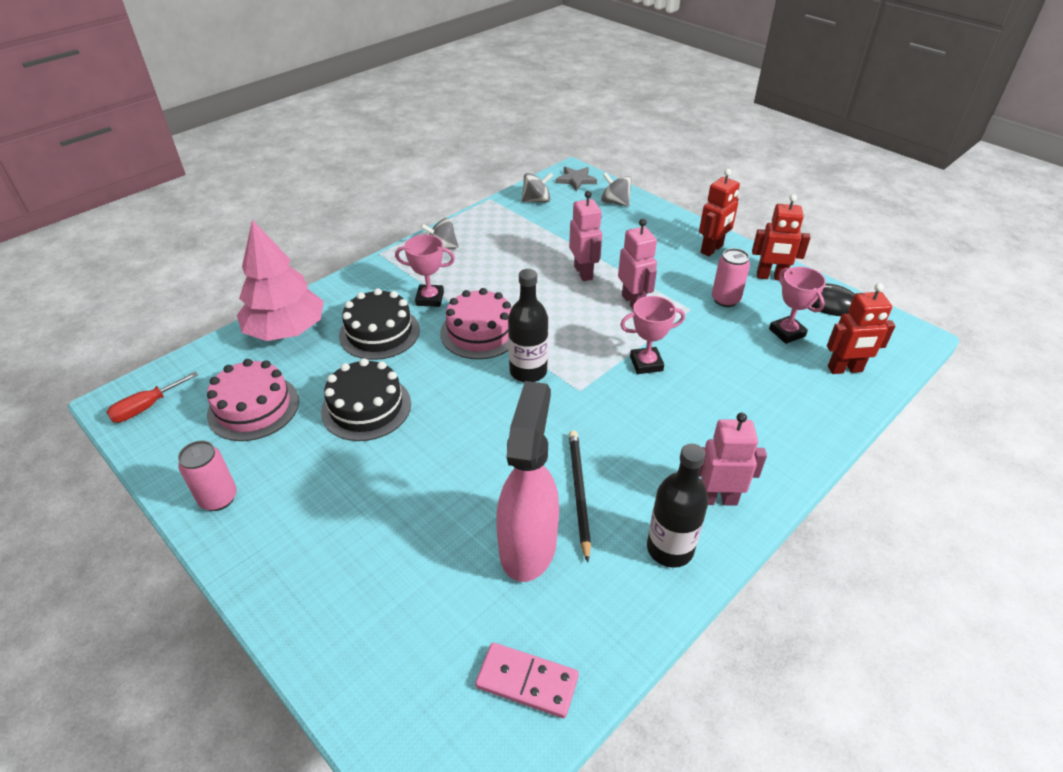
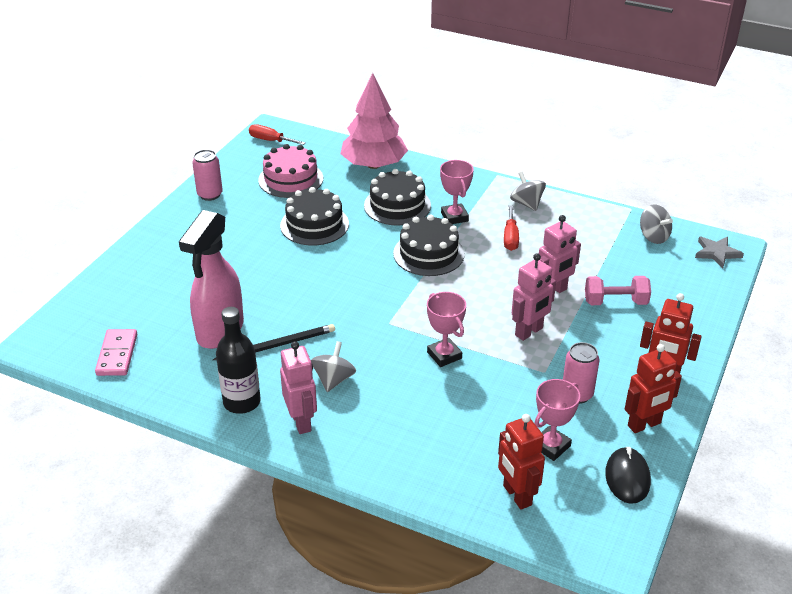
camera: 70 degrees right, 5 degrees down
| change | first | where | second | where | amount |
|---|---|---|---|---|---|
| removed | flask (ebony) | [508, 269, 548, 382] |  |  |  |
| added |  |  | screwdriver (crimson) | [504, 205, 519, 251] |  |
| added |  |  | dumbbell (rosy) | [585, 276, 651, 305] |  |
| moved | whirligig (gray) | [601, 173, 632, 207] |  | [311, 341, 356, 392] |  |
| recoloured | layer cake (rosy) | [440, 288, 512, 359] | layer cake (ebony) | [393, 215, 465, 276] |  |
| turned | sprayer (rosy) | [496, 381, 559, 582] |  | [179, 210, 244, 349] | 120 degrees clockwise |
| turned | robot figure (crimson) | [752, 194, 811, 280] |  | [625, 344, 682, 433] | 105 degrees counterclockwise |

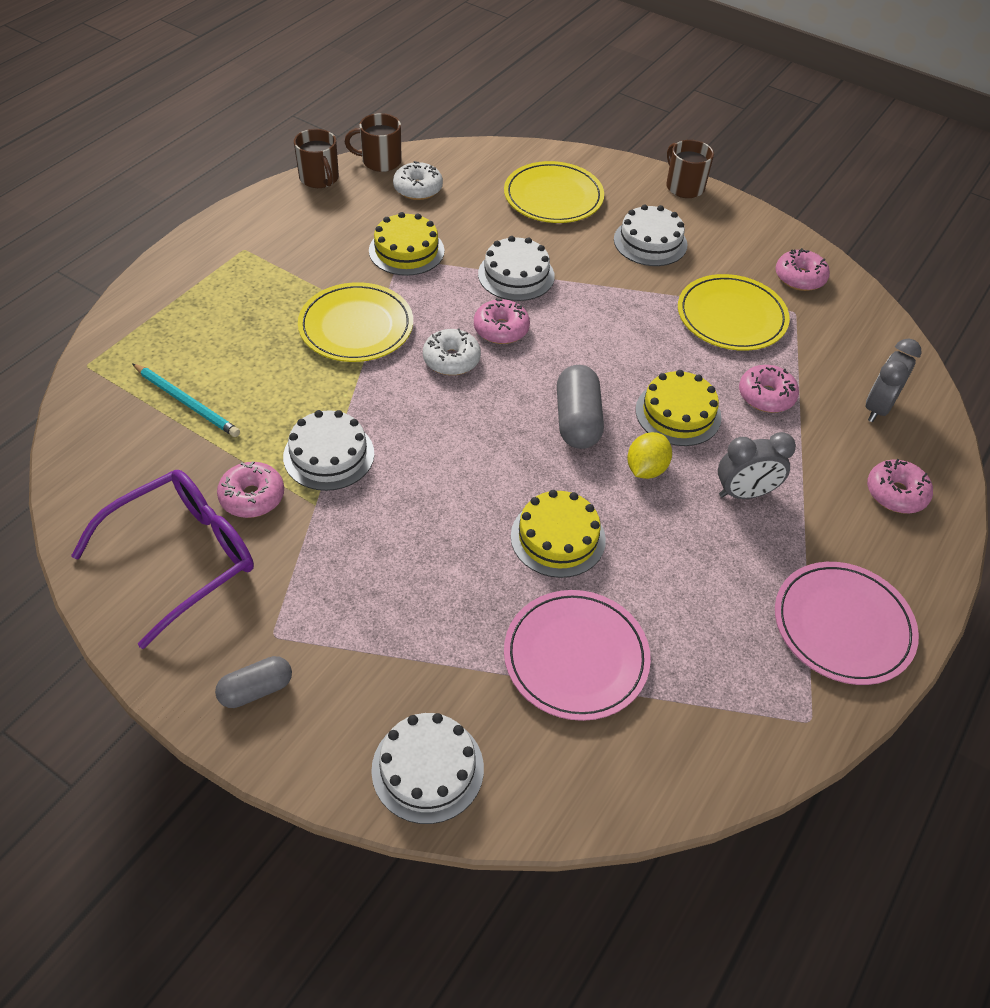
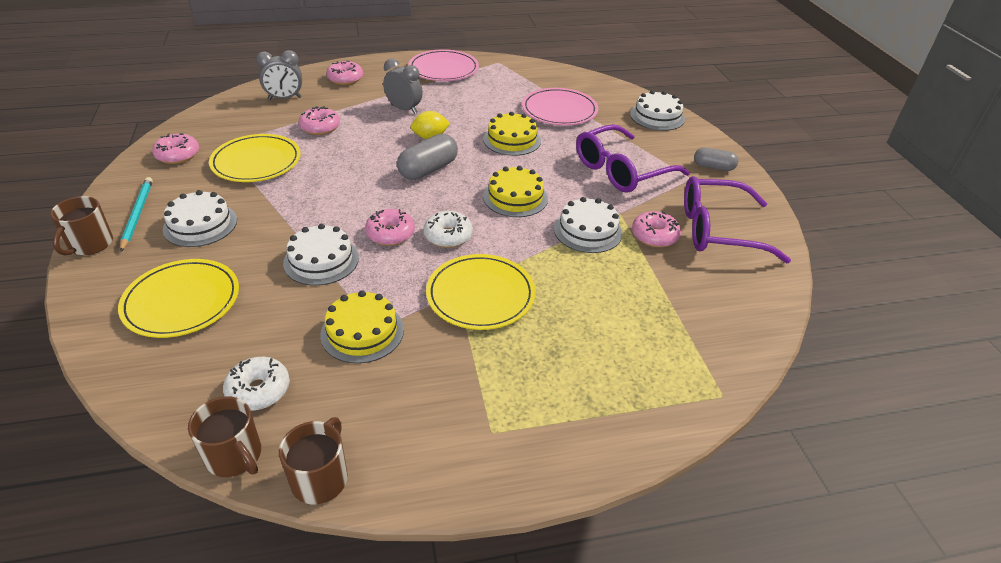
camera: 135 degrees left, 10 degrees down
| change | first | where | second | where | amount |
|---|---|---|---|---|---|
| added |  |  | glasses (violet) | [576, 124, 690, 193] |  |
| moved | pencil (turquoise) | [132, 363, 240, 437] |  | [120, 177, 153, 252] |  |
| moved | layer cake (golden) | [635, 370, 721, 446] |  | [483, 166, 548, 217] |  |

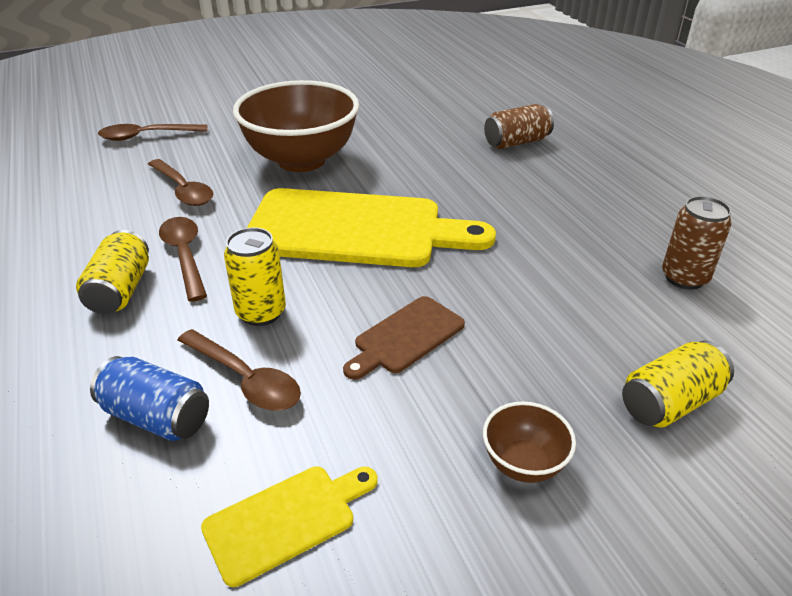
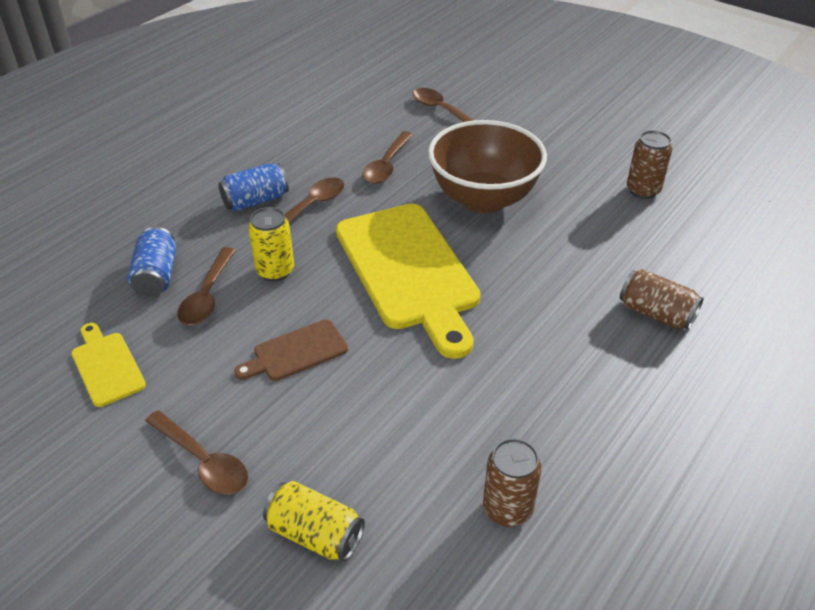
camera: 60 degrees right, 5 degrees up
| change | first | where | second | where | amount |
|---|---|---|---|---|---|
| added |  |  | tin (dark brown) | [627, 130, 672, 199] |  |
| replaced | deep dish (dark brown) | [483, 401, 576, 483] | teaspoon (dark brown) | [145, 410, 248, 495] |  |
| recoloured | tin (golden) | [76, 230, 149, 314] | tin (cobalt) | [218, 163, 289, 211] |  |
| turned | chopping board (golden) | [201, 467, 378, 587] |  | [72, 323, 146, 407] | 150 degrees counterclockwise |
| turned | chopping board (dark brown) | [343, 296, 465, 380] |  | [234, 320, 348, 381] | 45 degrees counterclockwise |

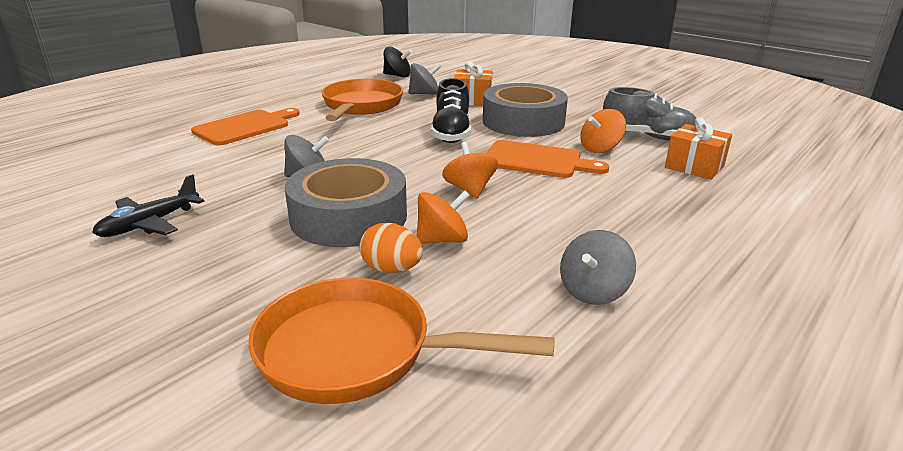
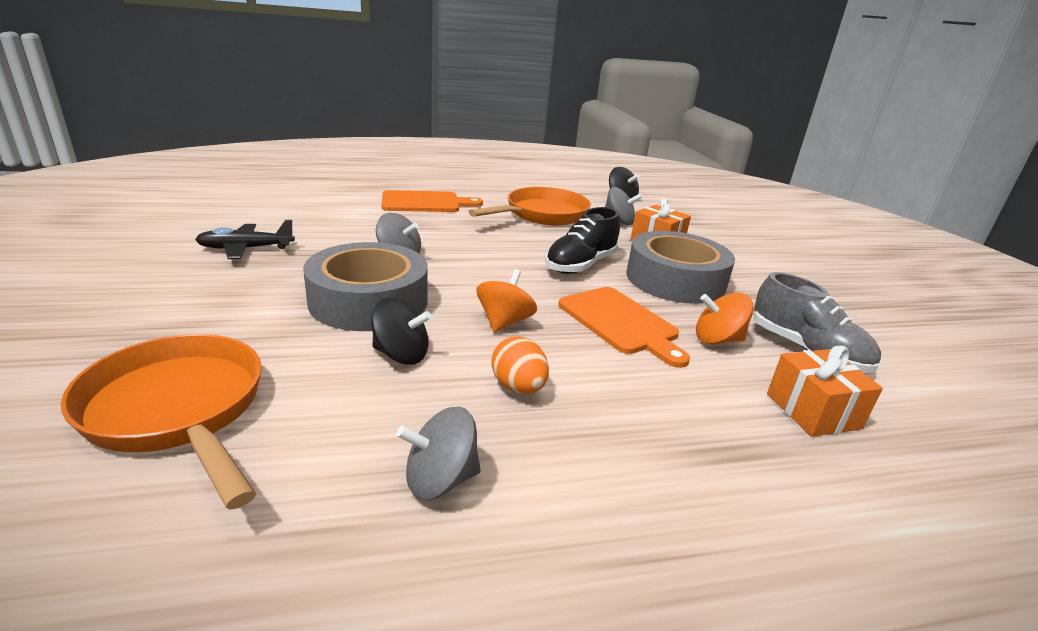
camera: 35 degrees right, 0 degrees up
| change | first | where | second | where | amount |
|---|---|---|---|---|---|
| moved | egg (orange) | [359, 223, 423, 273] |  | [491, 336, 549, 394] |  |
| recoloured | whirligig (orange) | [417, 190, 470, 244] | whirligig (ebony) | [371, 298, 431, 365] |  |

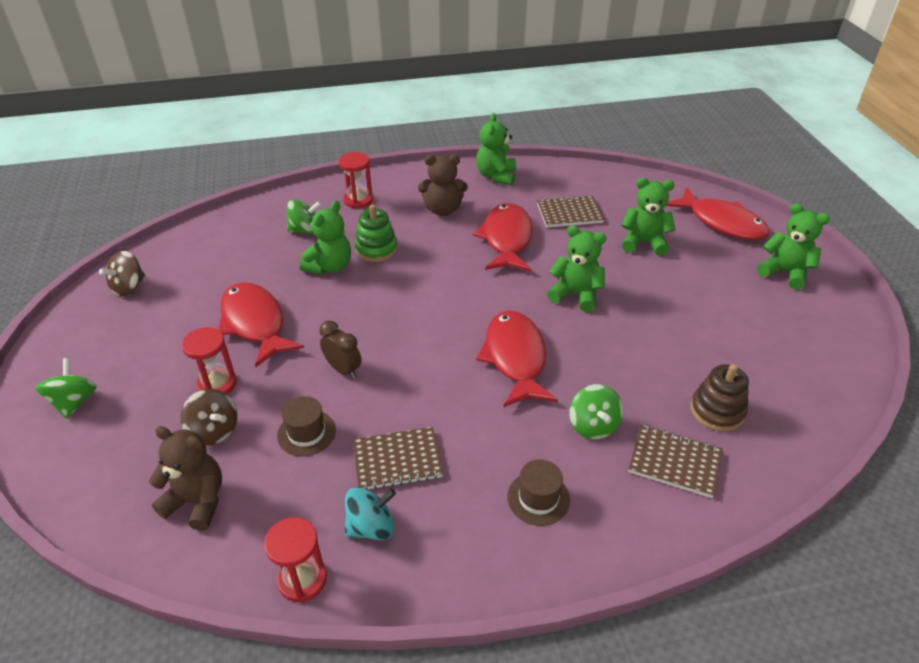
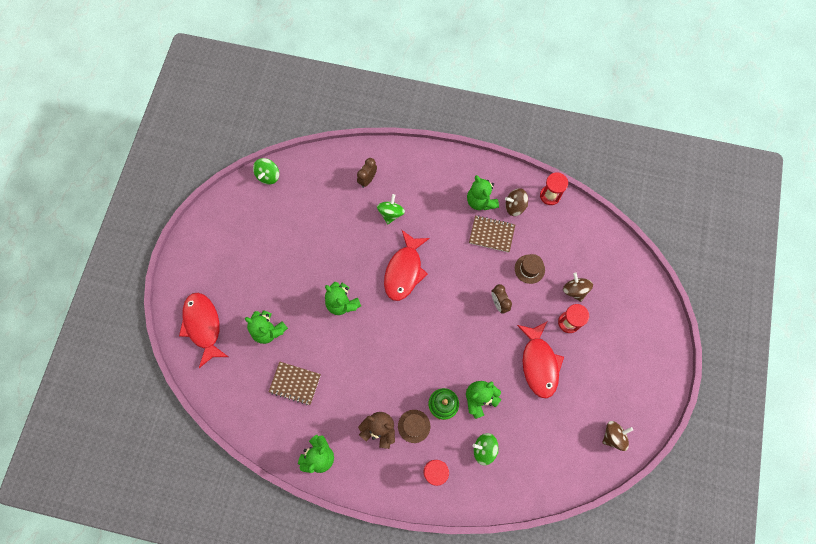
camera: 155 degrees left, 30 degrees up
| change | first | where | second | where | amount |
|---|---|---|---|---|---|
| removed | teddy (dark brown) | [149, 426, 222, 531] |  |  |  |
| removed | toy fish (crimson) | [473, 203, 533, 271] |  |  |  |
| removed | stacking toy (dark brown) | [690, 364, 749, 431] |  |  |  |
| moved | whirligig (leaf-green) | [36, 358, 97, 419] |  | [253, 158, 279, 184] |  |
| moved | hat (dark brown) | [507, 459, 570, 526] |  | [398, 410, 430, 443] |  |
| moved | teddy (leaf-green) | [757, 203, 830, 290] |  | [467, 175, 499, 210] |  |
| replaced | notebook (dark brown) | [628, 425, 723, 498] | alarm clock (dark brown) | [357, 158, 377, 188] |  |
| recoloured | whirligig (turquoise) | [345, 487, 396, 540] | whirligig (dark brown) | [505, 188, 528, 216] |  |

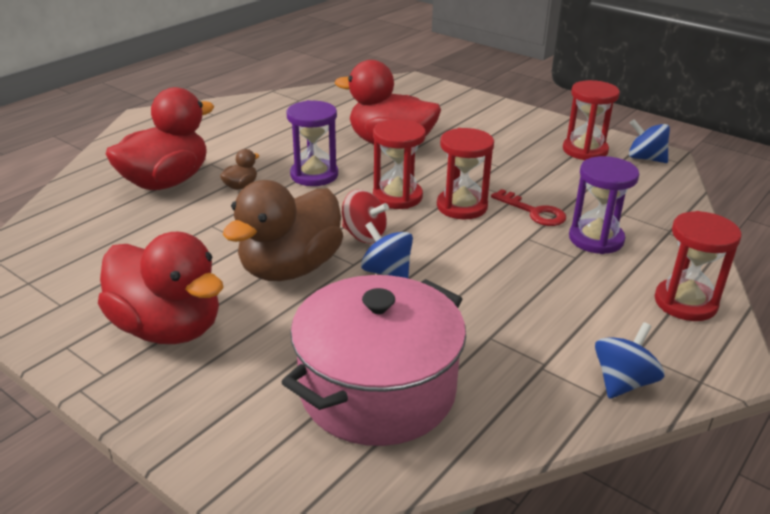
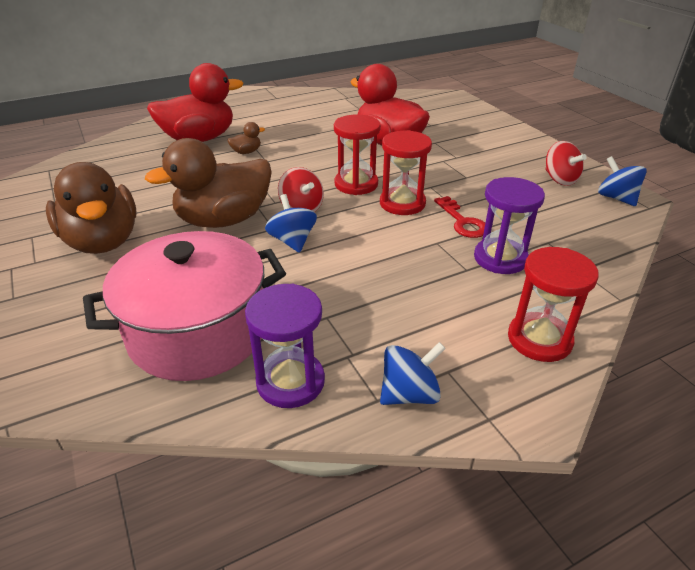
camera: 25 degrees right, 5 degrees up
| change | first | where | second | where | amount |
|---|---|---|---|---|---|
| moved | hourglass (violet) | [287, 100, 338, 186] |  | [245, 284, 325, 408] |  |
| replaced | hourglass (crimson) | [563, 80, 620, 160] | whirligig (crimson) | [545, 141, 586, 186] |  |
| recoloured | duck (crimson) | [98, 232, 223, 344] | duck (dark brown) | [46, 162, 137, 254] |  |

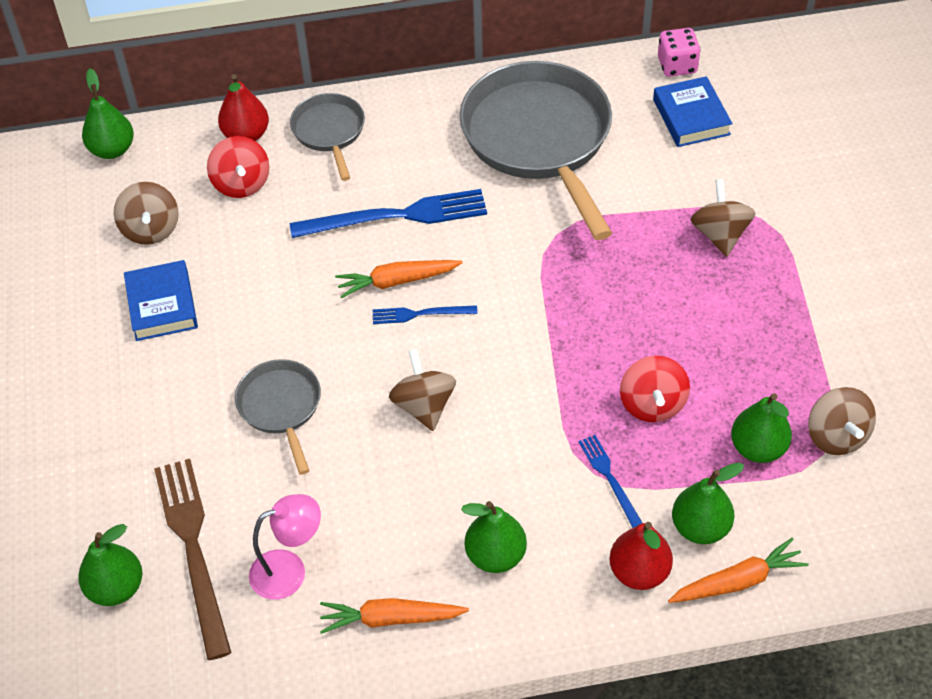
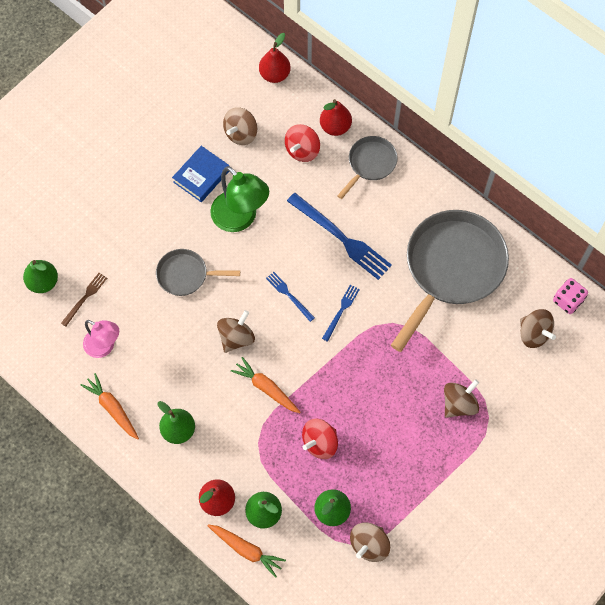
camera: 50 degrees right, 15 degrees up
| change | first | where | second | where | amount |
|---|---|---|---|---|---|
| added |  |  | desk lamp (leaf-green) | [210, 166, 269, 232] |  |
| moved | toy carrot (orange) | [335, 260, 462, 299] |  | [231, 357, 301, 413] |  |
| moved | table fork (cobalt) | [578, 435, 642, 528] |  | [322, 284, 360, 342] |  |
| replaced | hardcover (cobalt) | [653, 76, 733, 147] | whirligig (dark brown) | [520, 309, 556, 348] |  |
| recoloured | pear fruit (leaf-green) | [82, 69, 134, 159] | pear fruit (crimson) | [259, 33, 291, 83] |  |
| turned | frying pan (gray) | [235, 359, 321, 475] |  | [156, 249, 240, 296] | 120 degrees counterclockwise |
| resized | table fork (dark brown) | [154, 459, 232, 660] |  | [61, 273, 107, 327] | x0.51 |

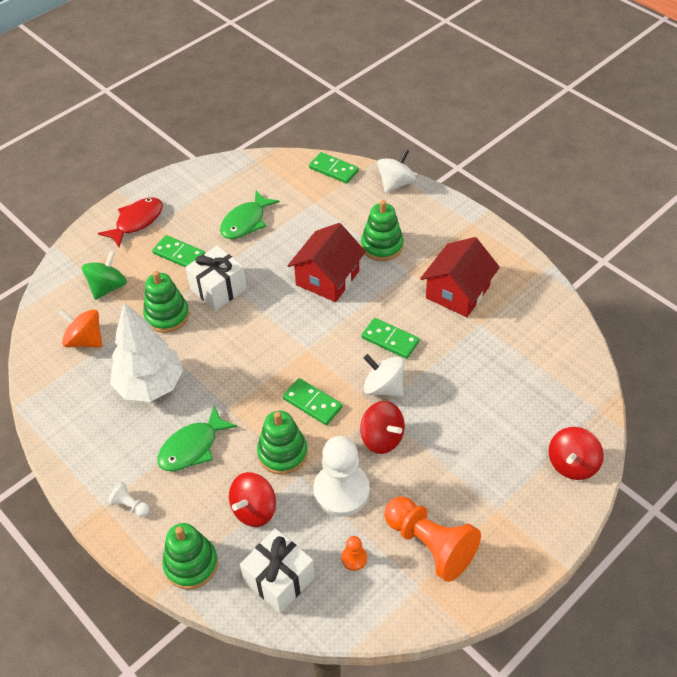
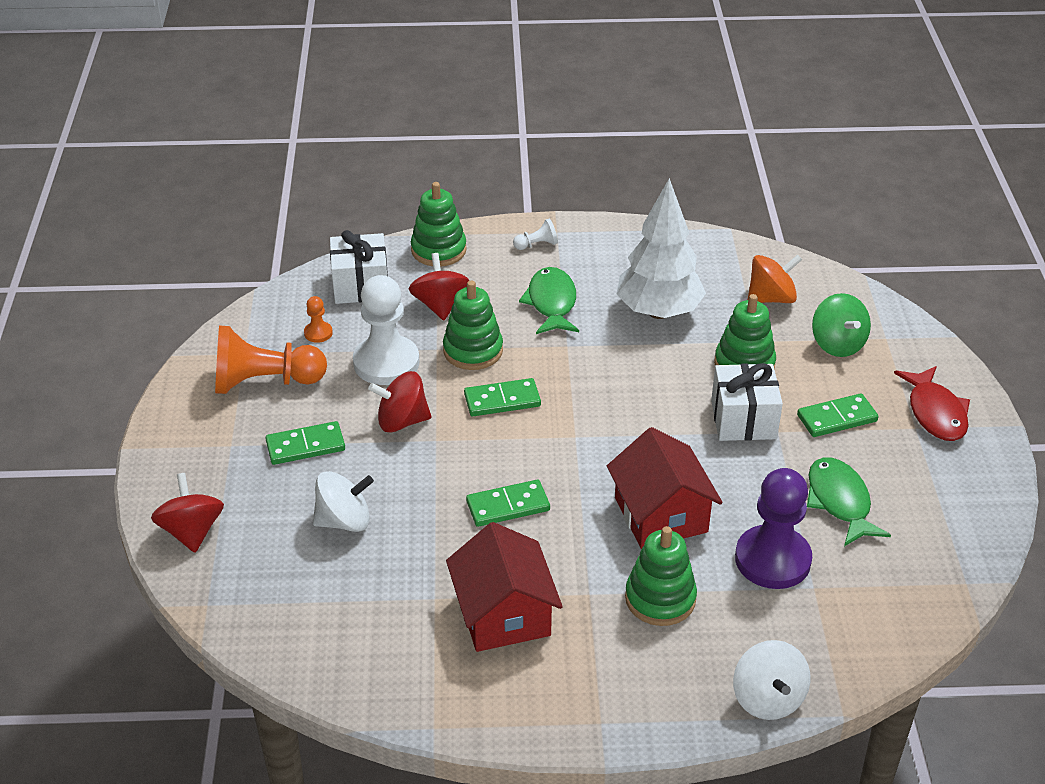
camera: 130 degrees right, 10 degrees down
| change | first | where | second | where | amount |
|---|---|---|---|---|---|
| added |  |  | chess pawn (violet) | [735, 468, 812, 589] |  |
| moved | domino tile (leaf-green) | [309, 152, 359, 184] |  | [266, 421, 345, 465] |  |
| moved | whirligig (pure white) | [364, 354, 404, 397] |  | [313, 471, 374, 532] |  |

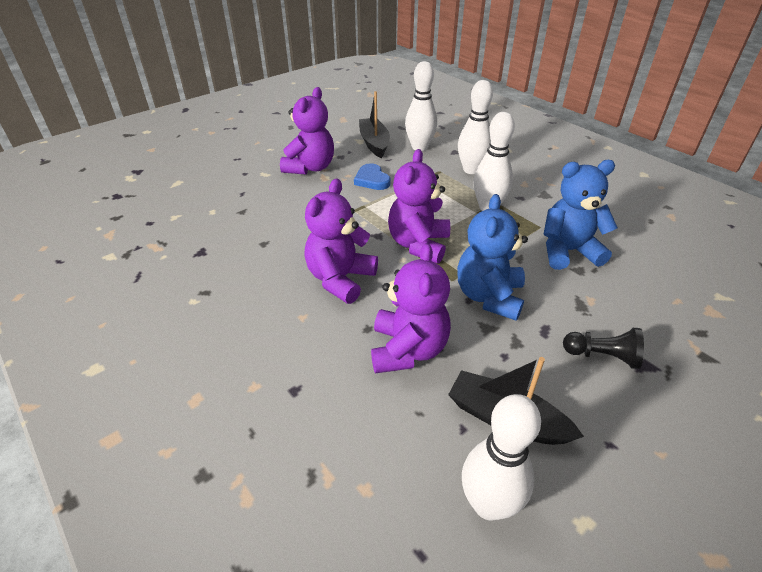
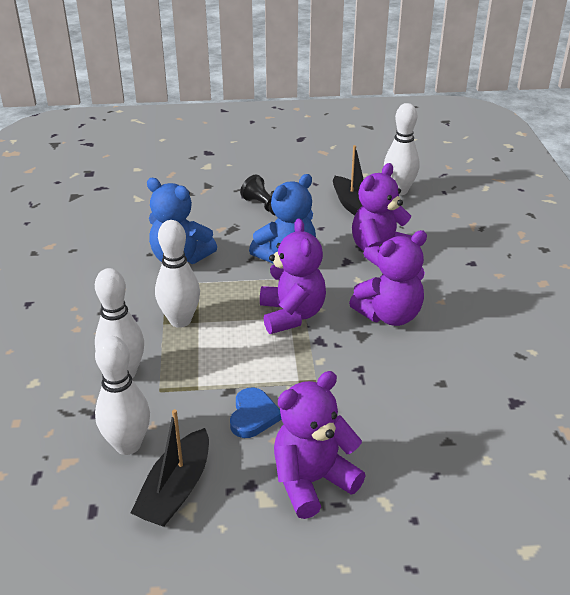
camera: 145 degrees left, 5 degrees down
| change | first | where | second | where | amount |
|---|---|---|---|---|---|
| turned | teddy (violet) | [388, 149, 450, 263] |  | [260, 218, 326, 334] | 60 degrees counterclockwise |

